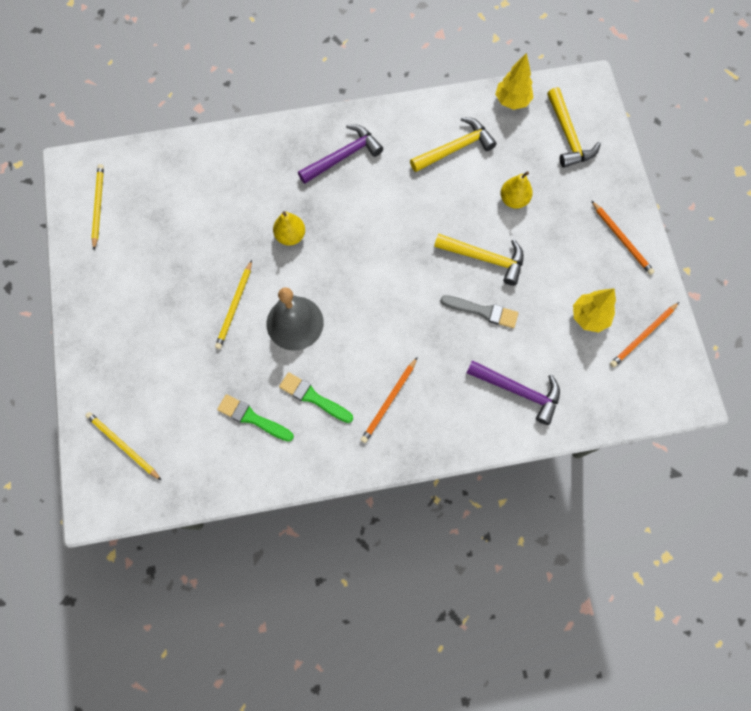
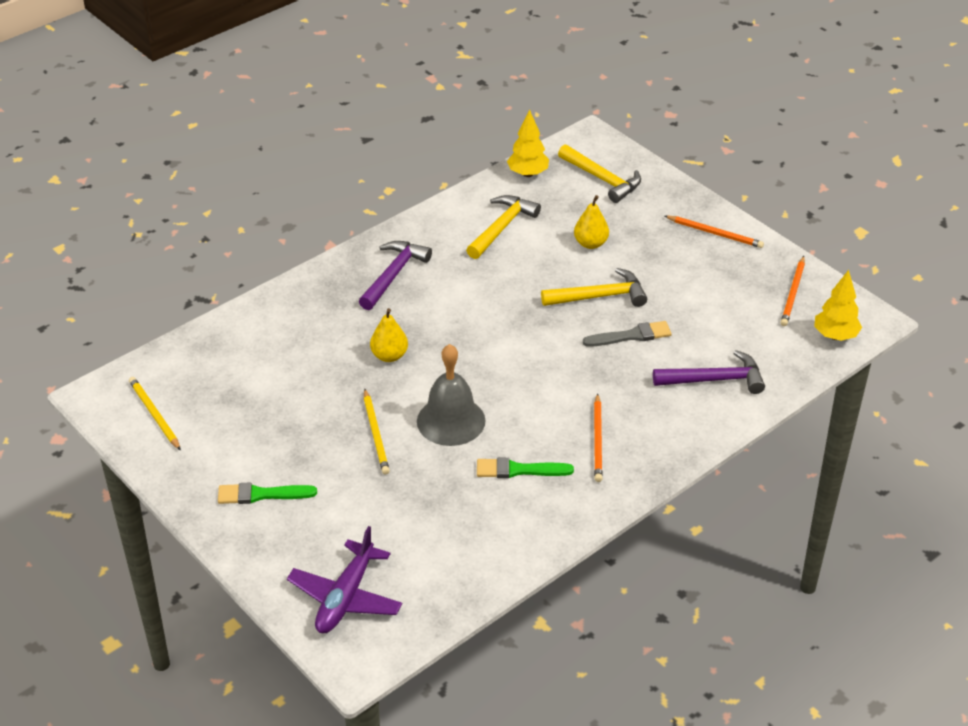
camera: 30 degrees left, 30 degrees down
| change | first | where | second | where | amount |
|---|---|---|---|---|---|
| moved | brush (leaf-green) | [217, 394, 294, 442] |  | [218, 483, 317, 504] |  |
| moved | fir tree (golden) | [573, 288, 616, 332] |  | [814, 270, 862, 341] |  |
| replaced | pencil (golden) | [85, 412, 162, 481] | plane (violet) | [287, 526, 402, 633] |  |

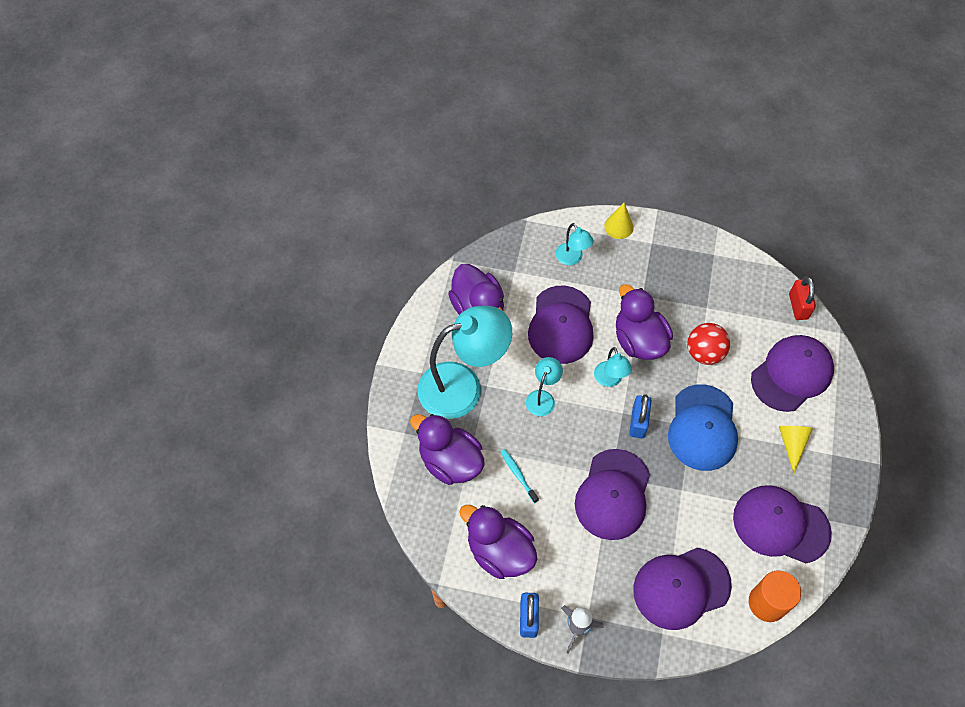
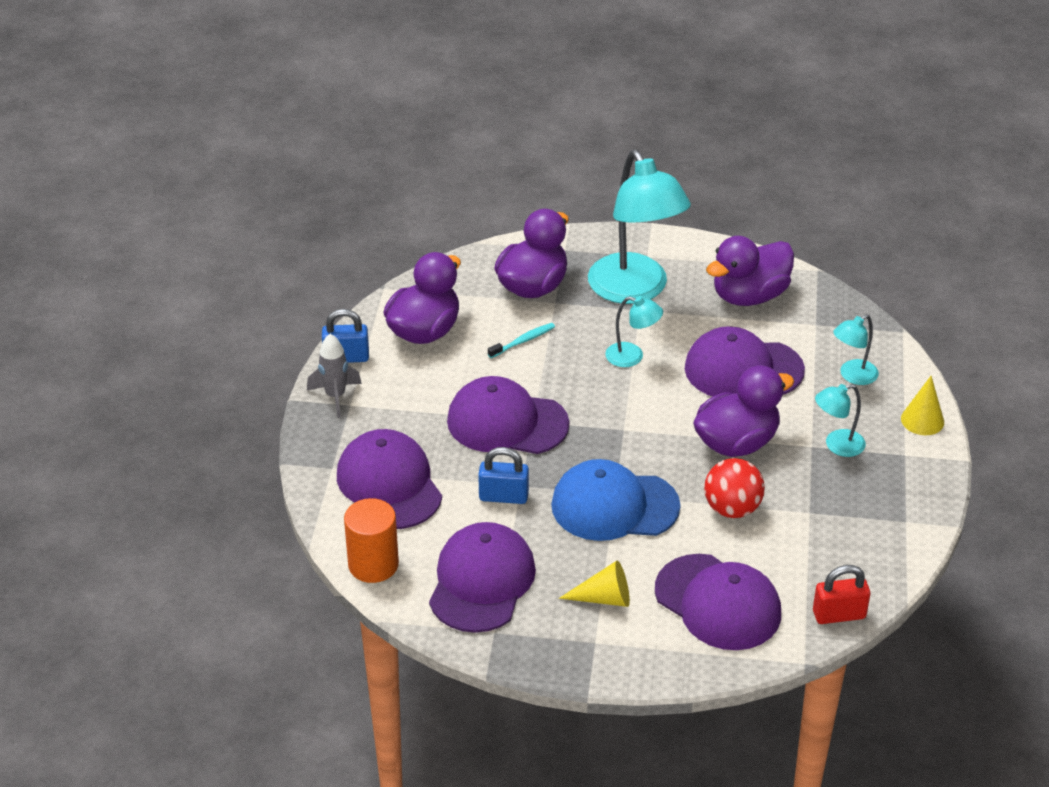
camera: 85 degrees right, 20 degrees down
| change | first | where | second | where | amount |
|---|---|---|---|---|---|
| moved | desk lamp (turquoise) | [594, 347, 632, 387] |  | [815, 384, 866, 457] |  |
| moved | lock (cobalt) | [629, 394, 652, 438] |  | [478, 447, 529, 504] |  |

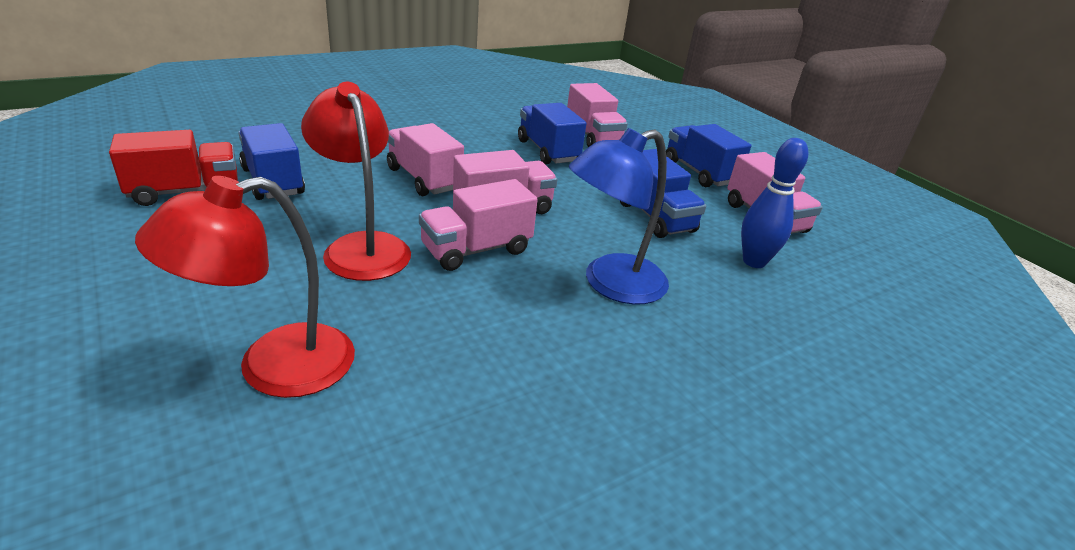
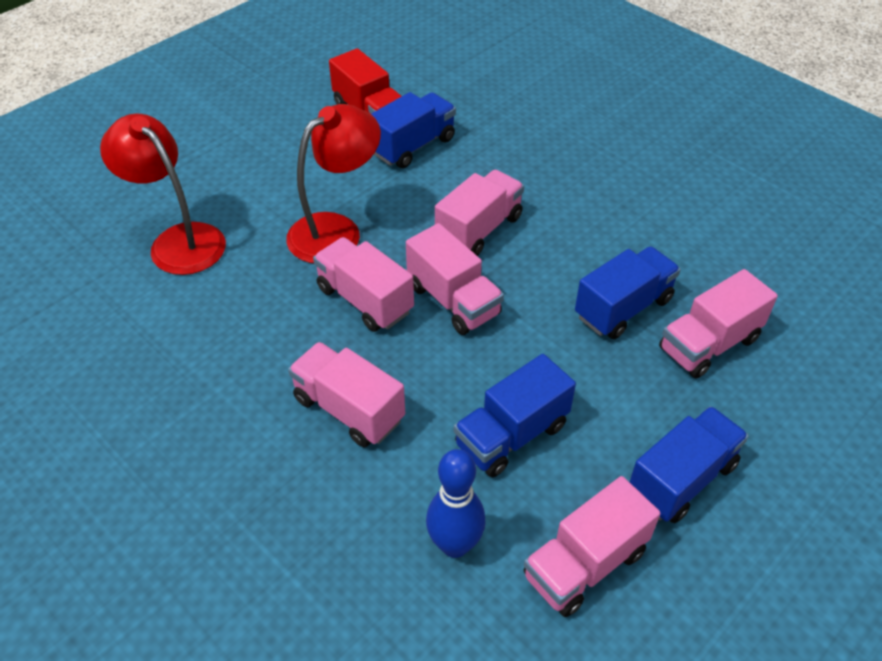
camera: 80 degrees right, 15 degrees up
| change | first | where | second | where | amount |
|---|---|---|---|---|---|
| replaced | desk lamp (cobalt) | [569, 128, 669, 305] | toy truck (rosy) | [288, 342, 405, 447] |  |

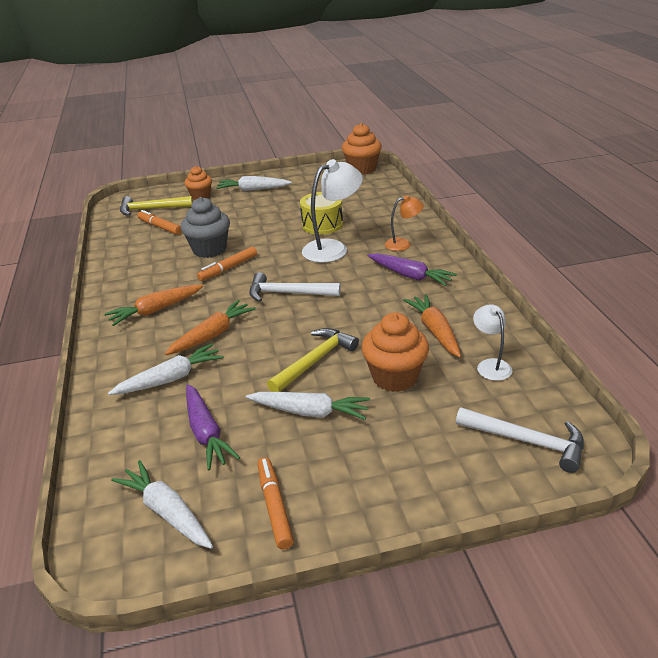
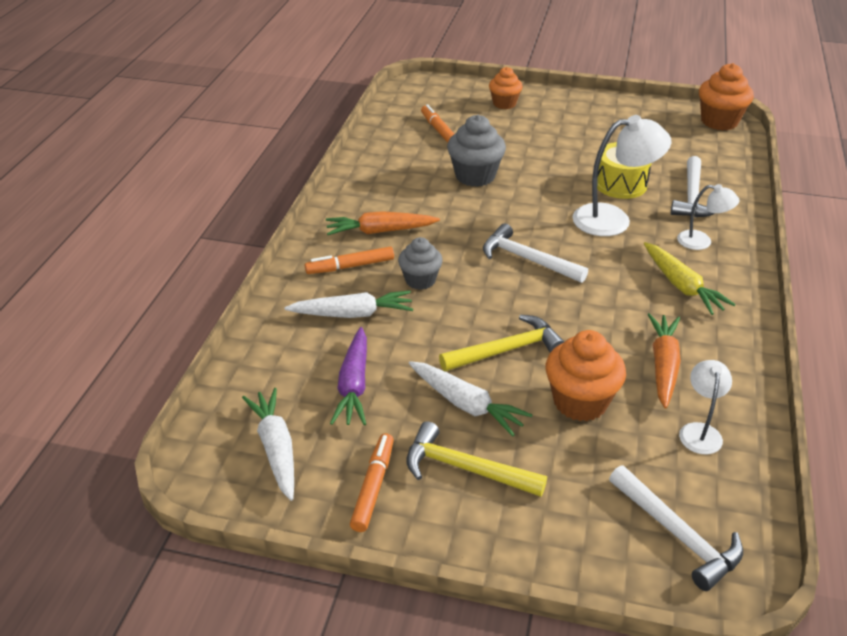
camera: 25 degrees right, 5 degrees up
| change | first | where | second | where | amount |
|---|---|---|---|---|---|
| removed | toy carrot (pure white) | [216, 176, 292, 191] |  |  |  |
| added |  |  | claw hammer (pure white) | [671, 156, 715, 217] |  |
| moved | claw hammer (golden) | [120, 196, 193, 216] |  | [406, 421, 547, 497] |  |
| moved | felt pen (orange) | [197, 247, 257, 281] |  | [305, 247, 394, 274] |  |
| replaced | toy carrot (orange) | [165, 300, 256, 355] | muffin (gray) | [398, 237, 443, 290] |  |
| recoloured | toy carrot (violet) | [368, 253, 457, 286] | toy carrot (golden) | [644, 242, 736, 315] |  |
| recoloured | desk lamp (orange) | [385, 195, 424, 251] | desk lamp (pure white) | [677, 184, 740, 250] |  |

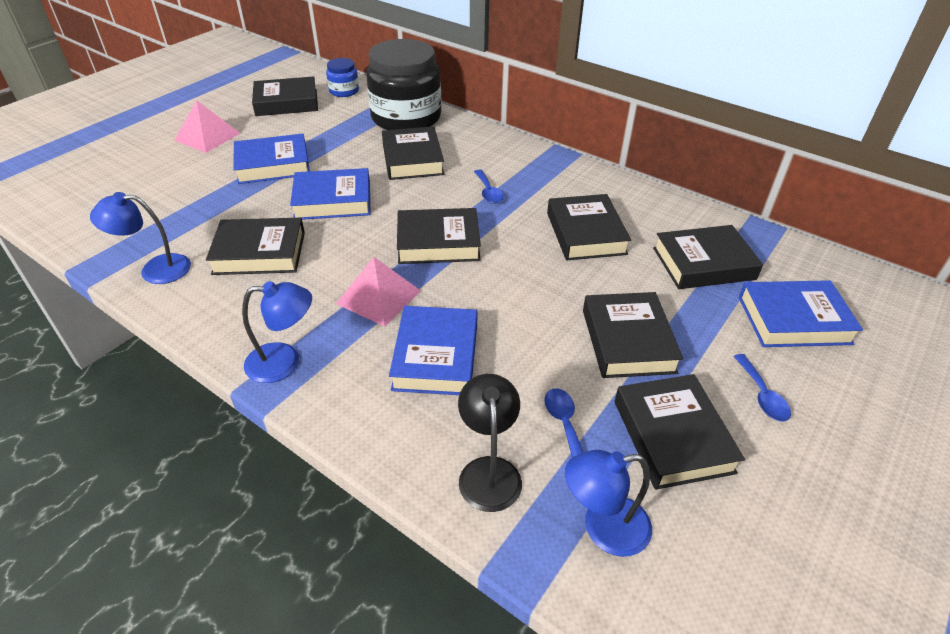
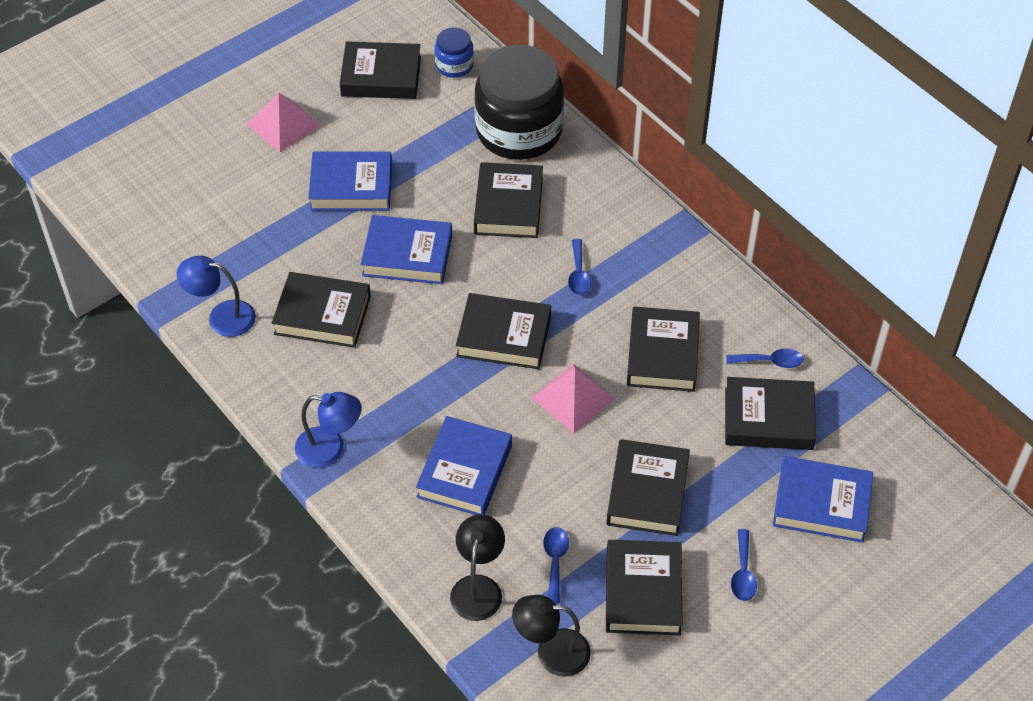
camera: 15 degrees right, 10 degrees up
| change | first | where | second | where | amount |
|---|---|---|---|---|---|
| added |  |  | teaspoon (cobalt) | [726, 348, 804, 368] |  |
| moved | pyramid (rosy) | [336, 257, 421, 327] |  | [532, 364, 616, 434] |  |
| recoloured | desk lamp (cobalt) | [565, 450, 652, 557] | desk lamp (ebony) | [512, 595, 591, 677] |  |

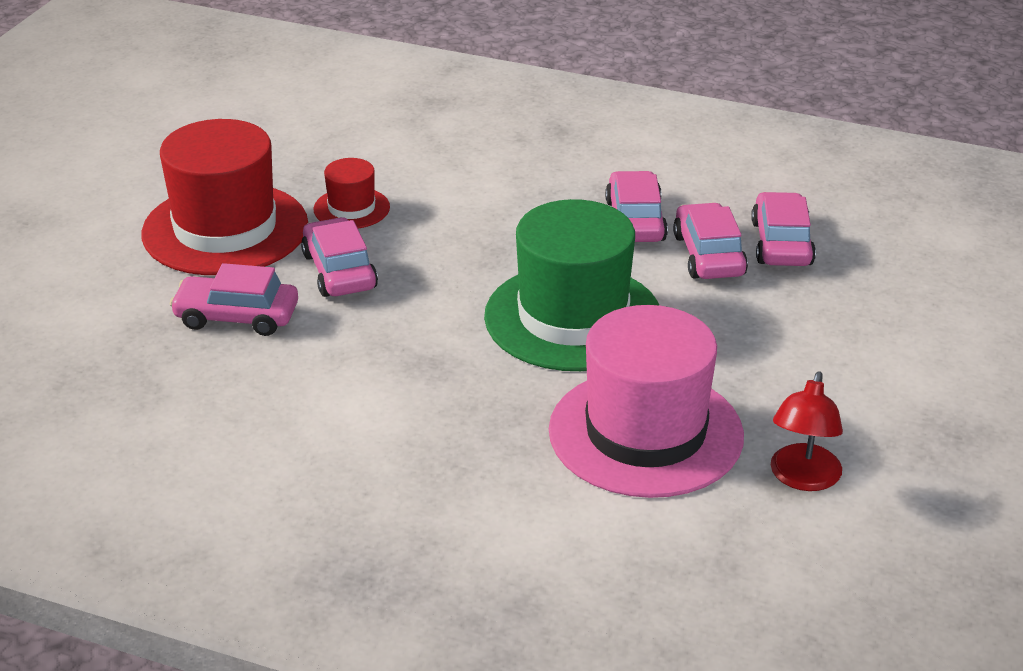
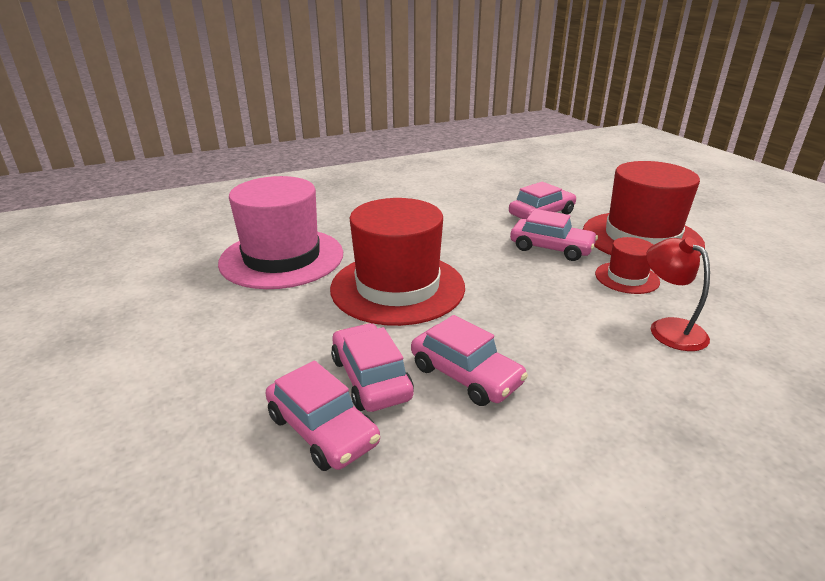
camera: 135 degrees right, 5 degrees down
| change | first | where | second | where | amount |
|---|---|---|---|---|---|
| moved | desk lamp (crimson) | [771, 371, 843, 491] |  | [646, 237, 710, 351] |  |
| recoloured | hat (leaf-green) | [484, 199, 660, 371] | hat (crimson) | [330, 198, 465, 326] |  |
| turned | car (rosy) | [673, 203, 748, 279] |  | [331, 323, 414, 412] | 150 degrees counterclockwise |

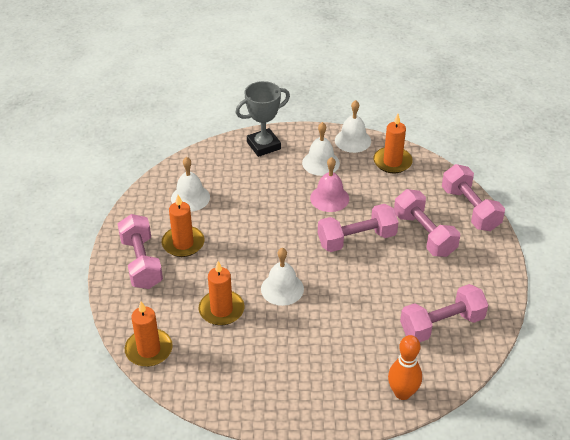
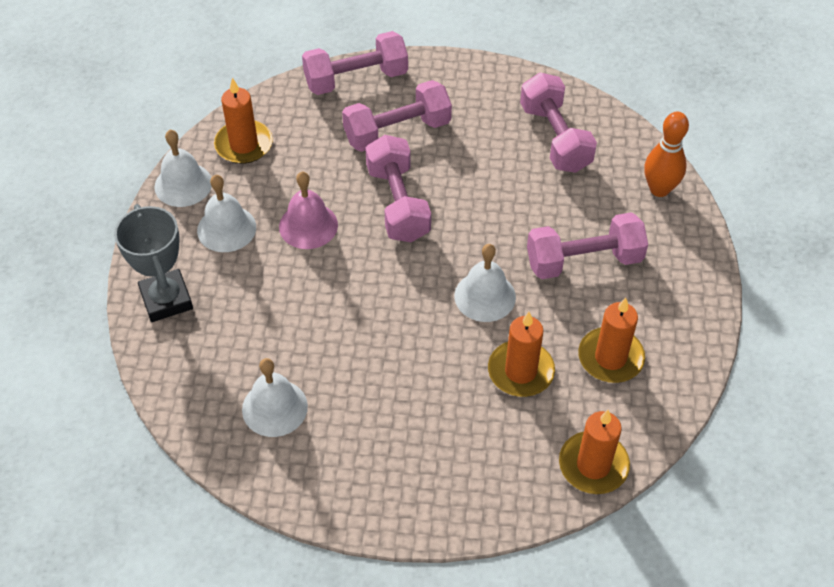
camera: 85 degrees left, 10 degrees up
| change | first | where | second | where | amount |
|---|---|---|---|---|---|
| moved | dumbbell (rosy) | [118, 214, 163, 289] |  | [527, 212, 648, 279] |  |
| moved | wax candle (orange) | [162, 195, 204, 257] |  | [578, 297, 645, 383] |  |

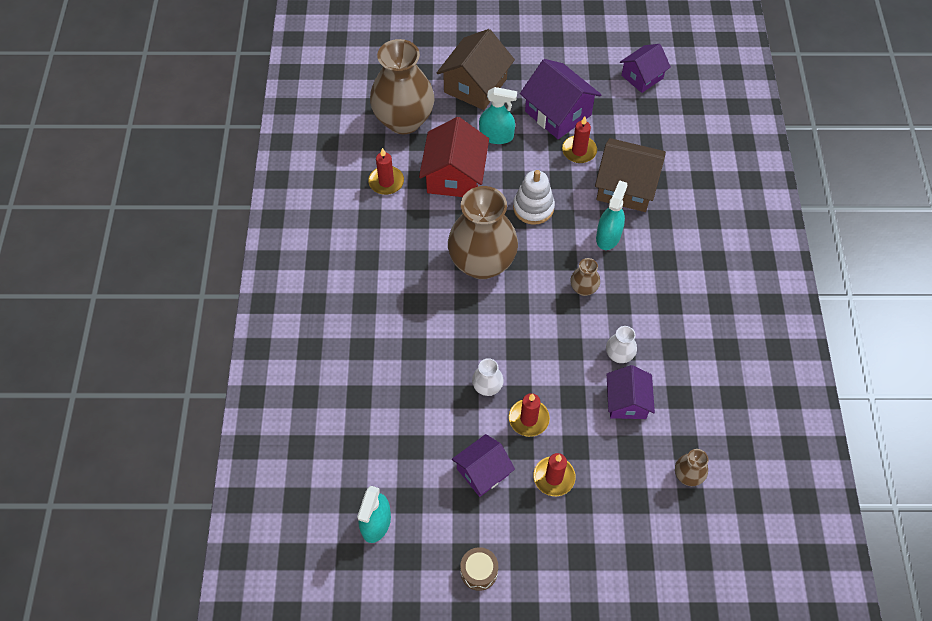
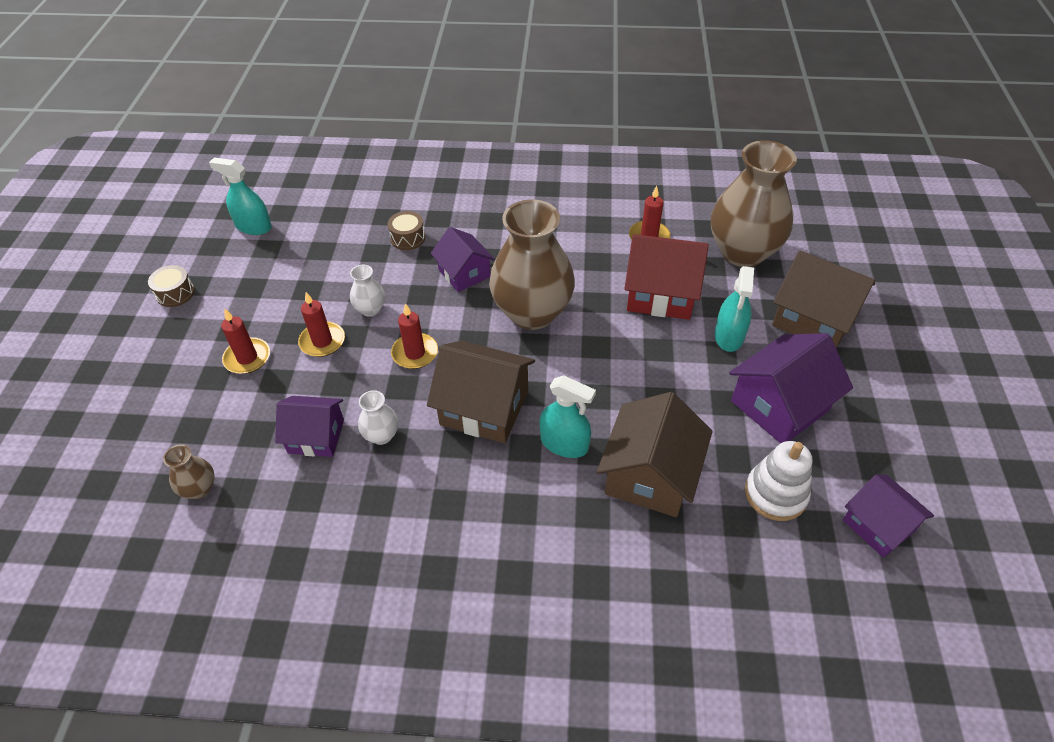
camera: 95 degrees right, 10 degrees down
| change | first | where | second | where | amount |
|---|---|---|---|---|---|
| added |  |  | drum (dark brown) | [387, 211, 425, 250] |  |
| moved | toy house (violet) | [452, 434, 515, 497] |  | [431, 227, 495, 292] |  |
| moved | stacking toy (pure white) | [513, 170, 555, 225] |  | [745, 441, 812, 521] |  |
| moved | wax candle (crimson) | [562, 116, 597, 163] |  | [391, 303, 438, 369] |  |
| replaced | vase (dark brown) | [570, 258, 600, 296] | toy house (dark brown) | [427, 341, 535, 443] |  |

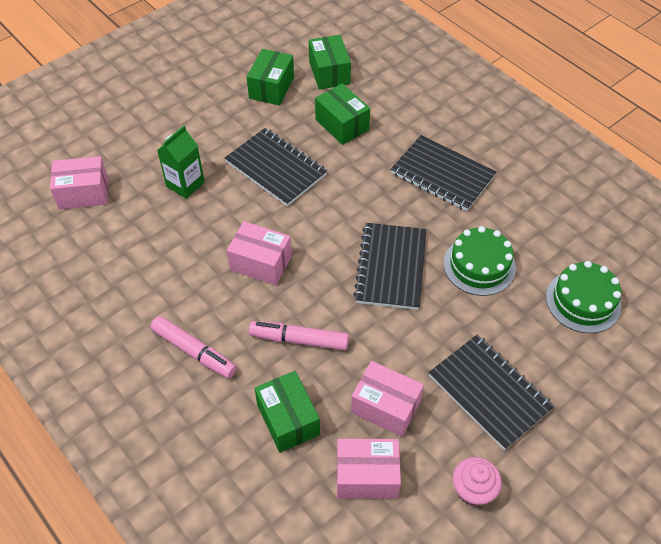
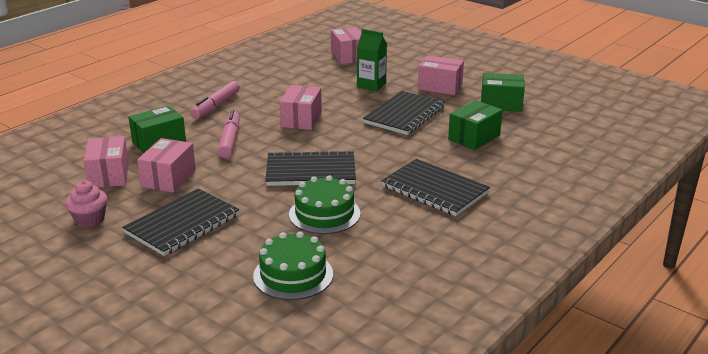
camera: 80 degrees right, 25 degrees down
| change | first | where | second | where | amount |
|---|---|---|---|---|---|
| removed | package (leaf-green) | [309, 35, 351, 90] |  |  |  |
| added |  |  | package (rosy) | [418, 55, 464, 95] |  |
| turned | notebook (ebony) | [391, 135, 496, 211] |  | [381, 159, 490, 216] | 75 degrees counterclockwise |

